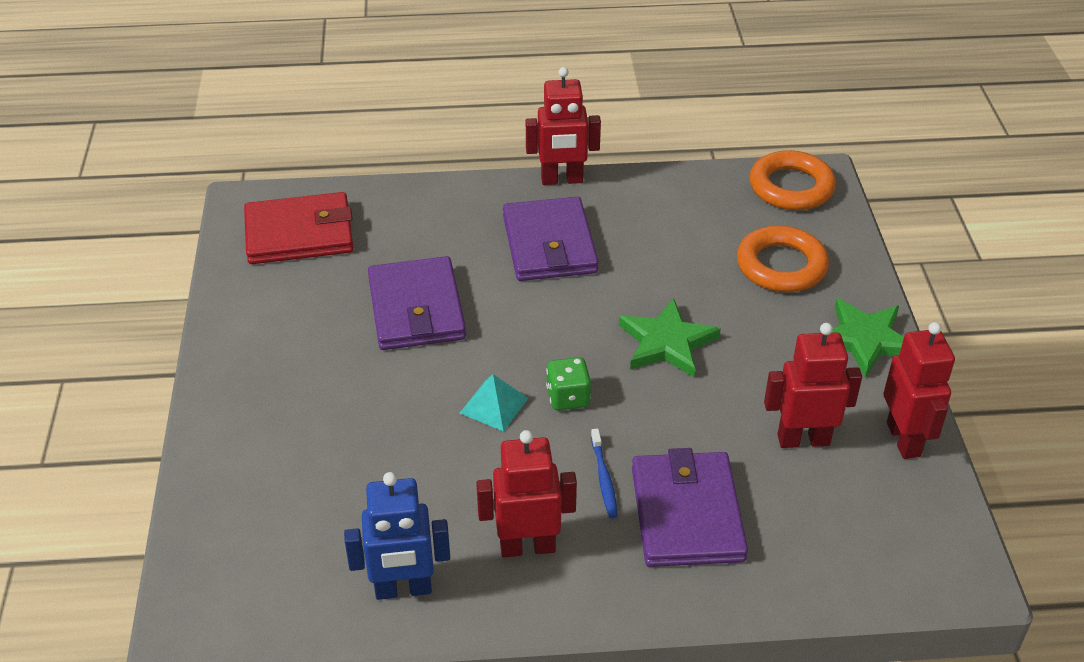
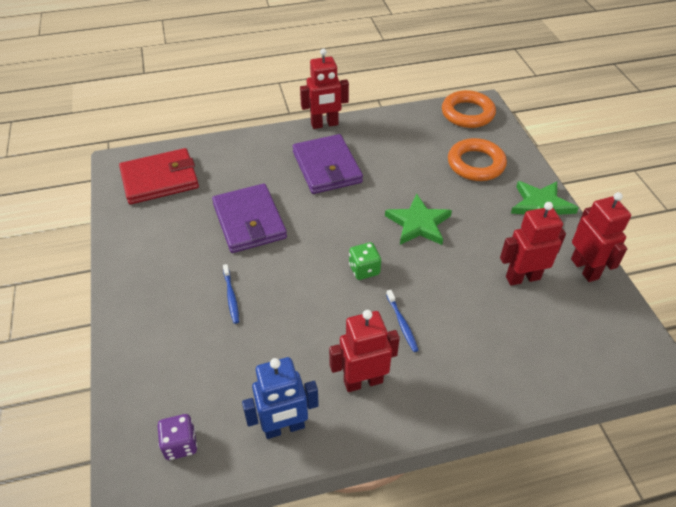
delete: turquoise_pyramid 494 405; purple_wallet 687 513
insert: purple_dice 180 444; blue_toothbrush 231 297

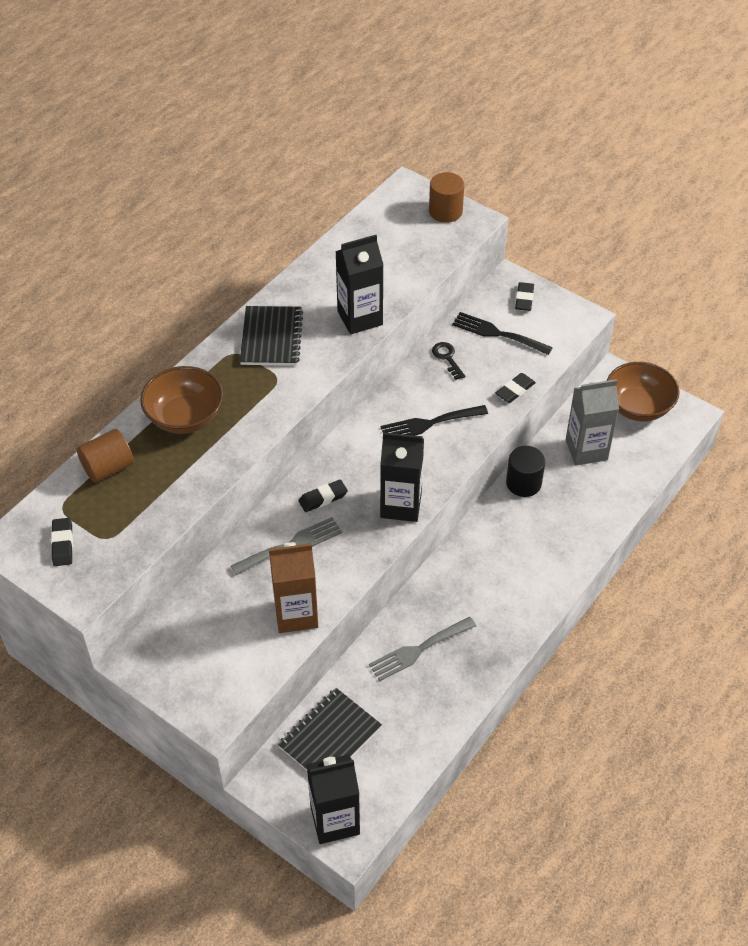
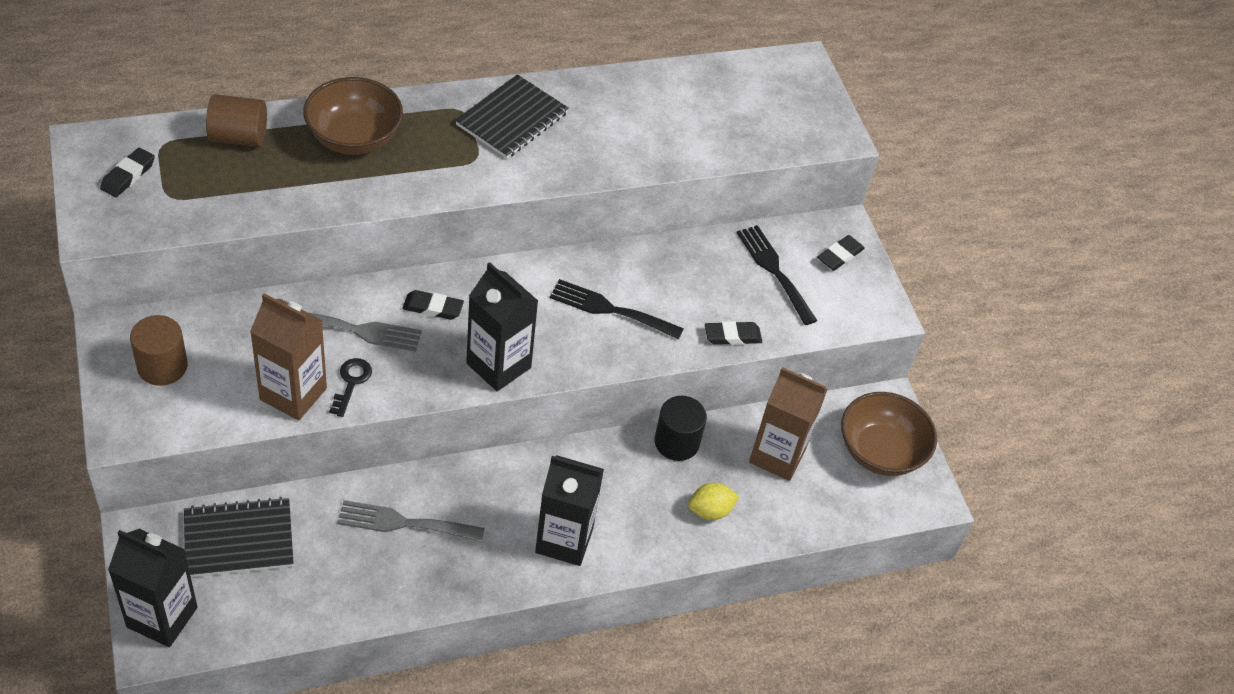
insert: yellow_lemon 710 511
move: brown_cylinder 445 211 to 162 366; black_key 447 358 to 351 382; black_carton 360 318 to 564 540
recolor: grey_carton 586 450 to brown_carton 777 455

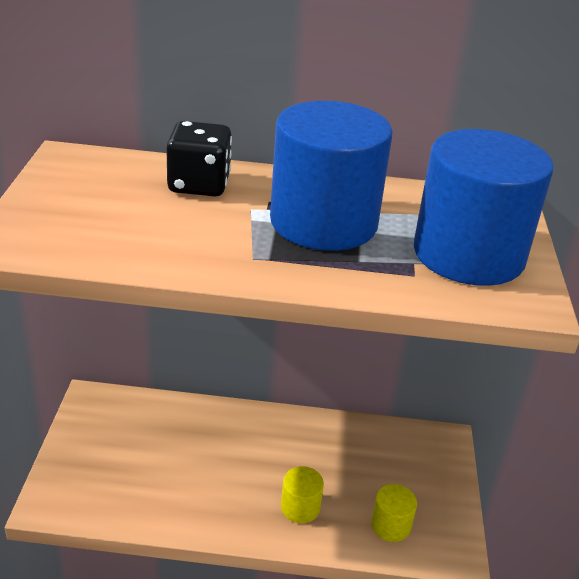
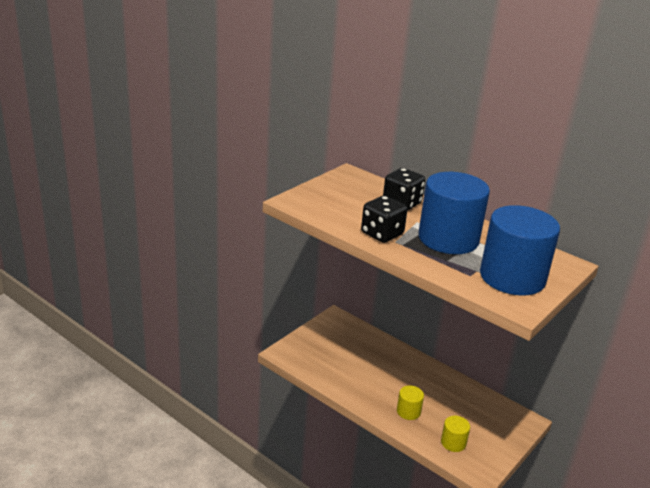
insert: black_dice 382 234

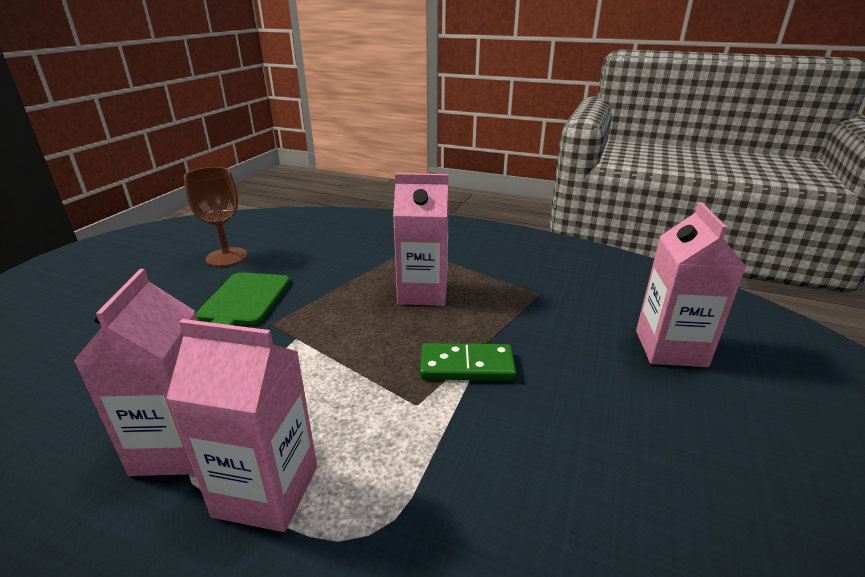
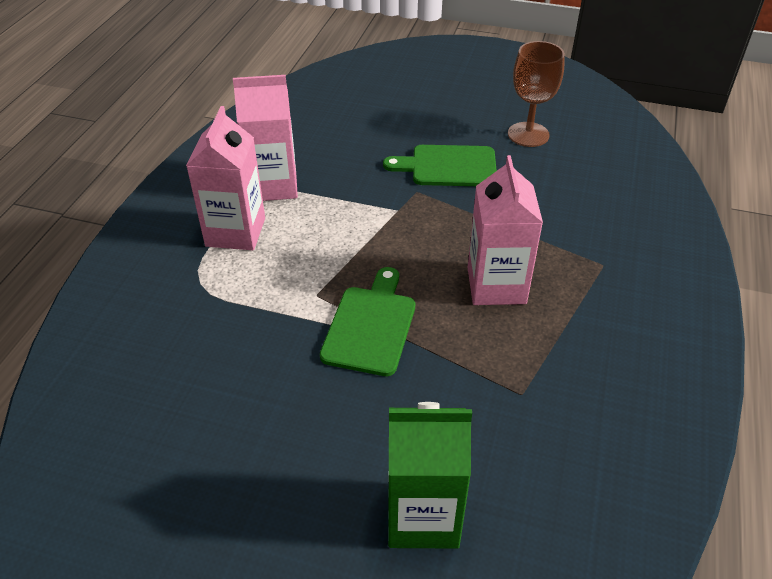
replace: green_domino 467 366 to green_cutting_board 370 326
recolor: pink_carton 670 348 to green_carton 423 516

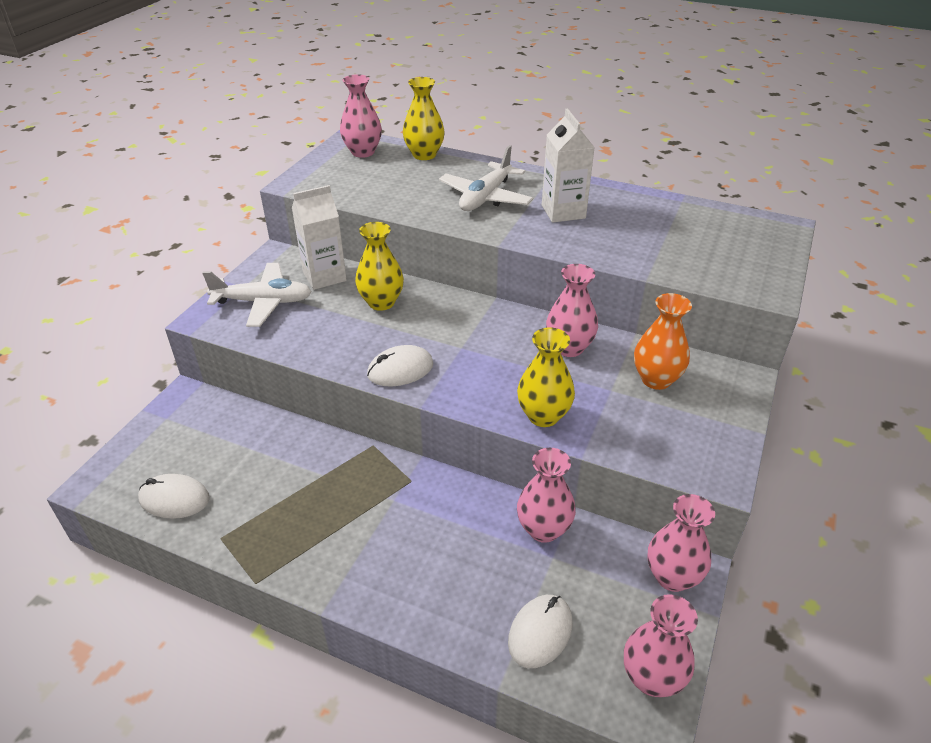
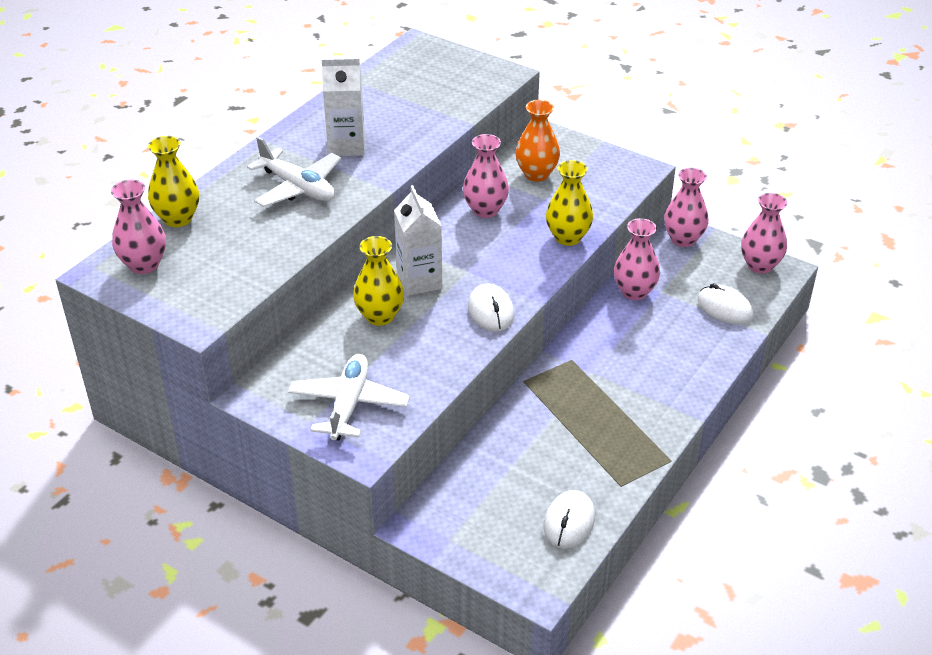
move: white_carton 324 276 to 419 281

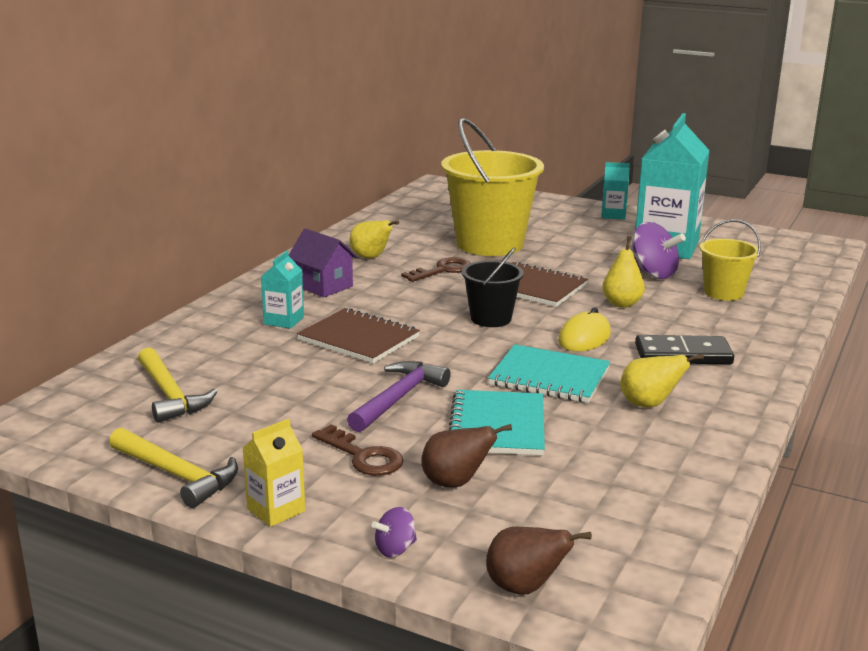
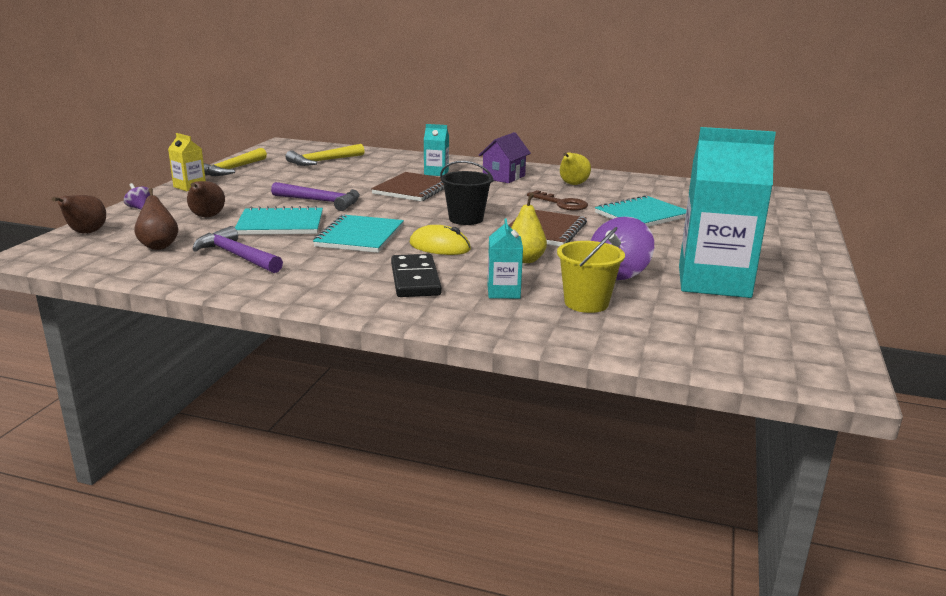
delete: brown_key 363 456; yellow_pear 649 404
insert: brown_pear 159 246; purple_hammer 237 256
move: turquoise_carton 613 215 to 503 292
replace: yellow_bucket 489 244 to turquoise_notebook 642 215

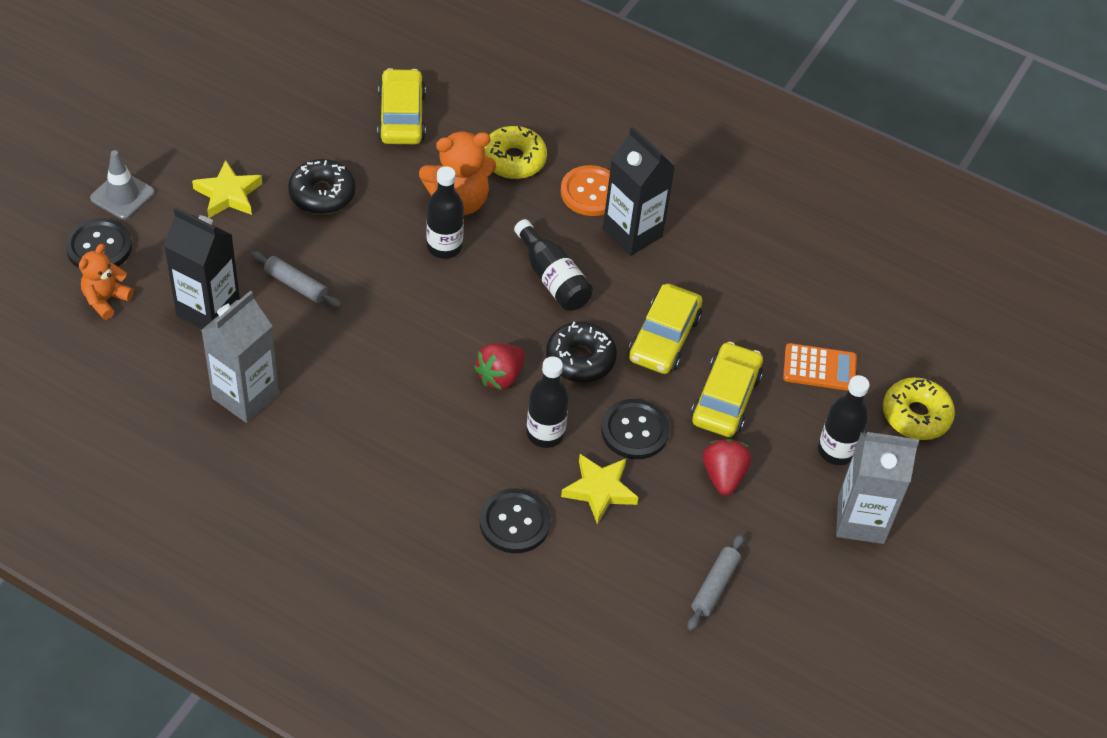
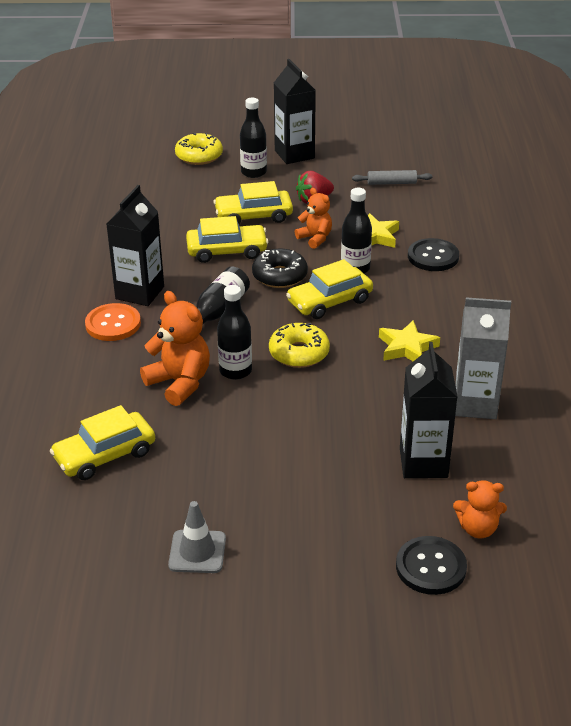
delete: grey_rolling_pin 296 285; black_donut 322 194; orange_calculator 819 368
move: grey_traffic_cone 122 195 to 197 552; yellow_donut 514 160 to 299 353; yellow_star 228 194 to 407 347
replace: red_strawberry 500 376 to yellow_car 329 301; black_button 634 431 to orange_teddy_bear 315 238
recolor: grey_carton 860 520 to black_carton 294 154

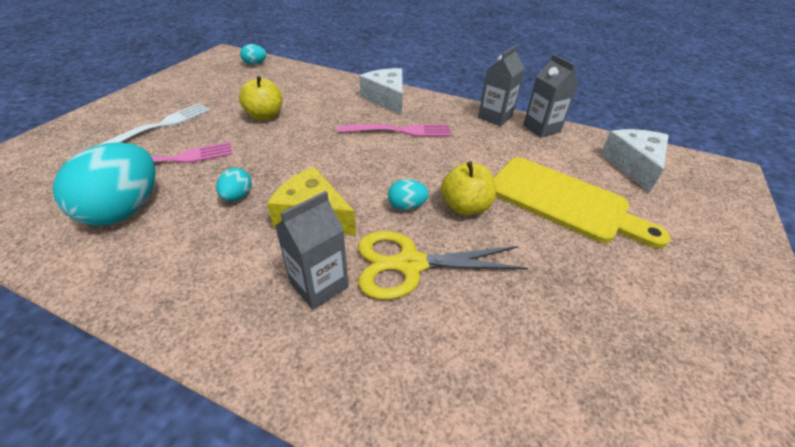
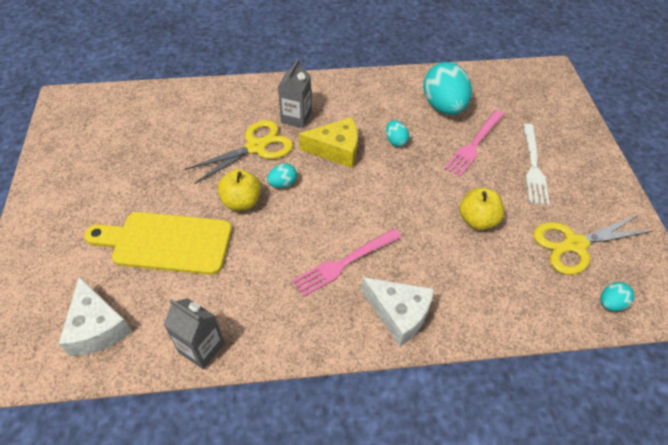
delete: grey_carton 495 117
insert: yellow_scissors 575 244

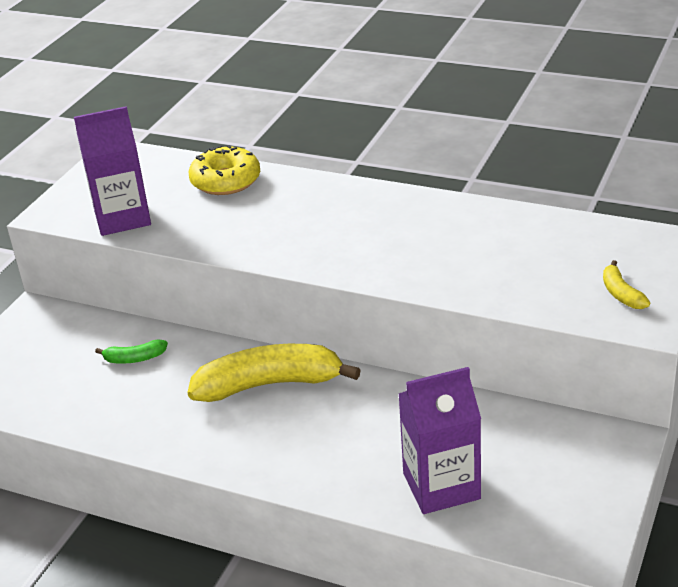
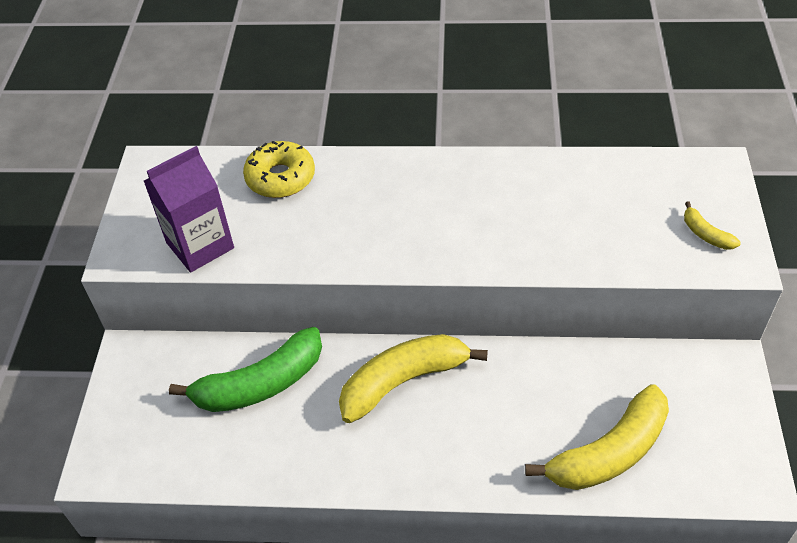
replace: purple_carton 441 486 to yellow_banana 609 452
resize: green_banana 134 358 = 260 384 x2.26

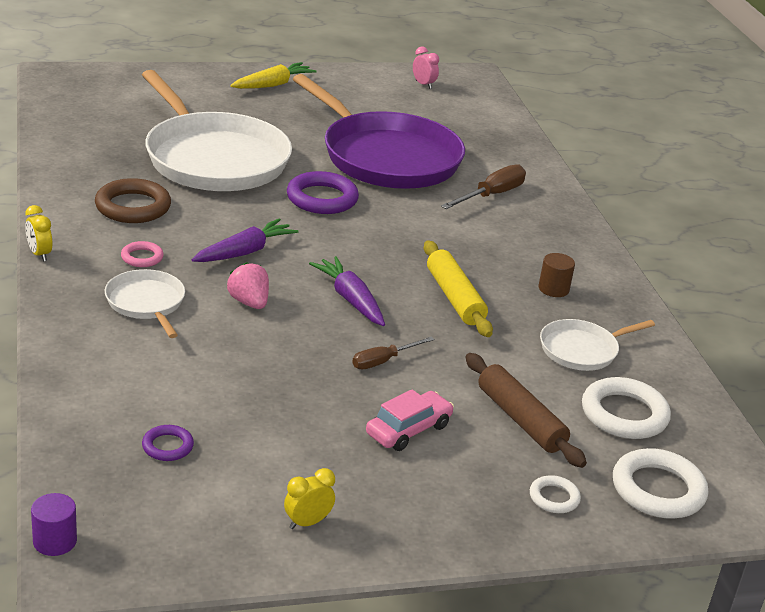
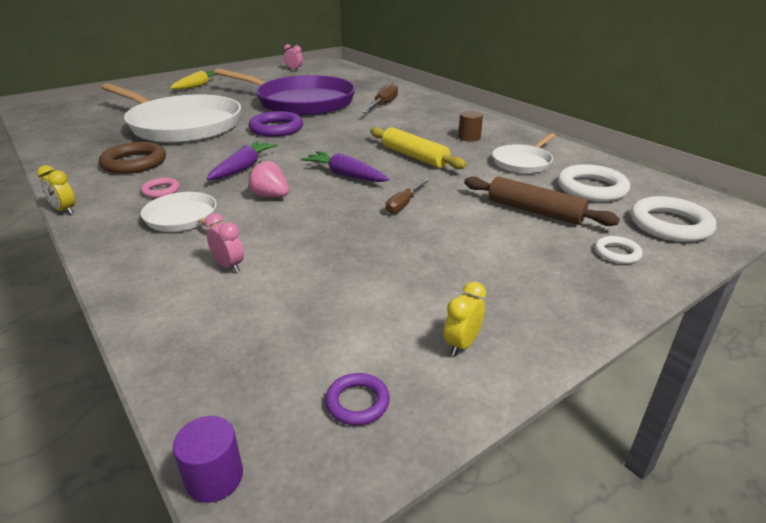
delete: pink_car 408 430
insert: pink_clock 229 266
move: purple_ring 167 446 to 357 402

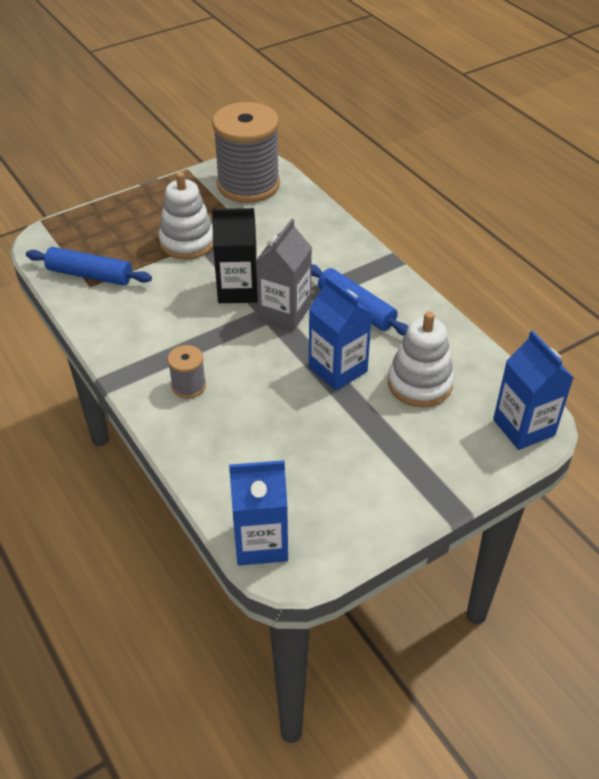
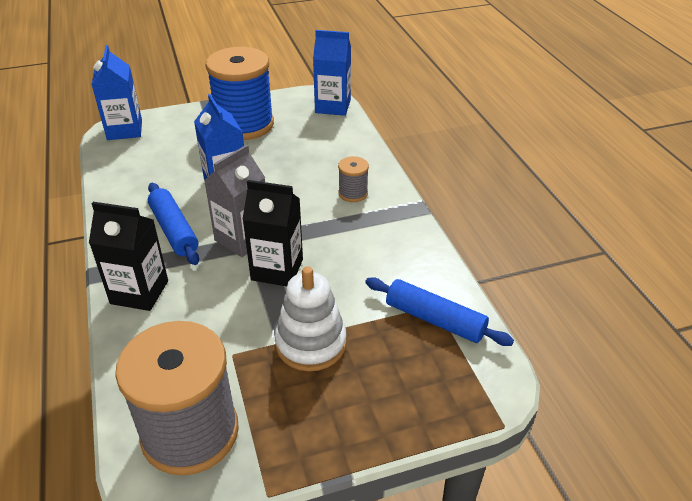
delete: white_stacking_toy 419 384
insert: black_carton 139 292; blue_spool 244 125

